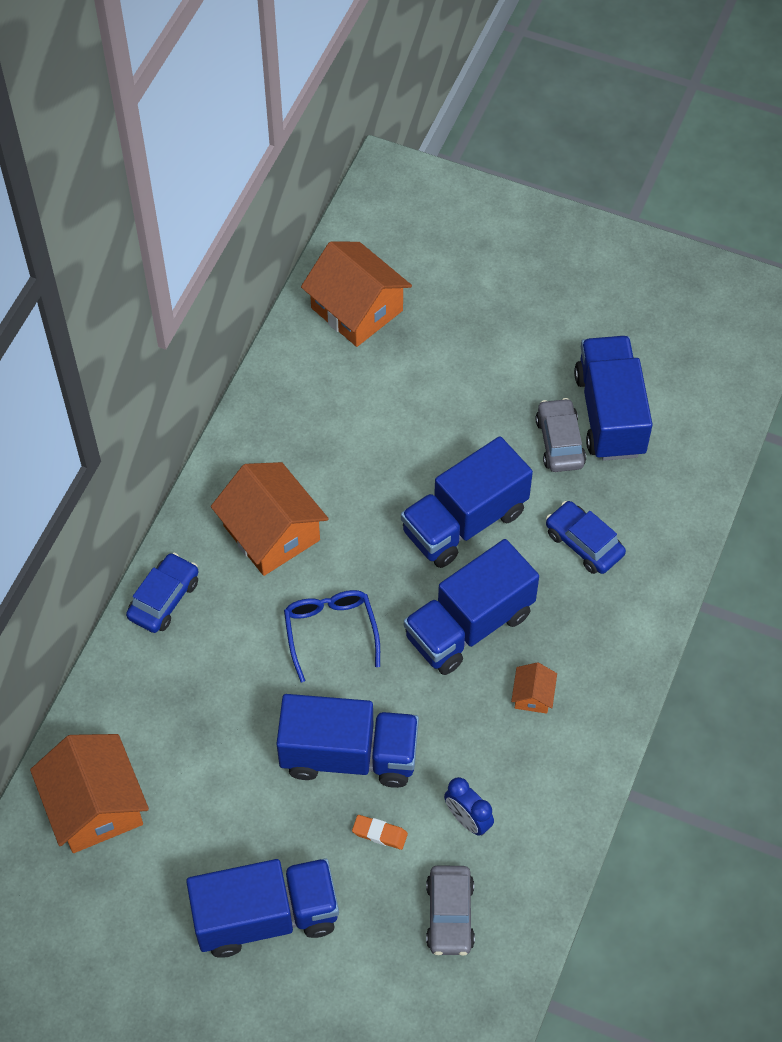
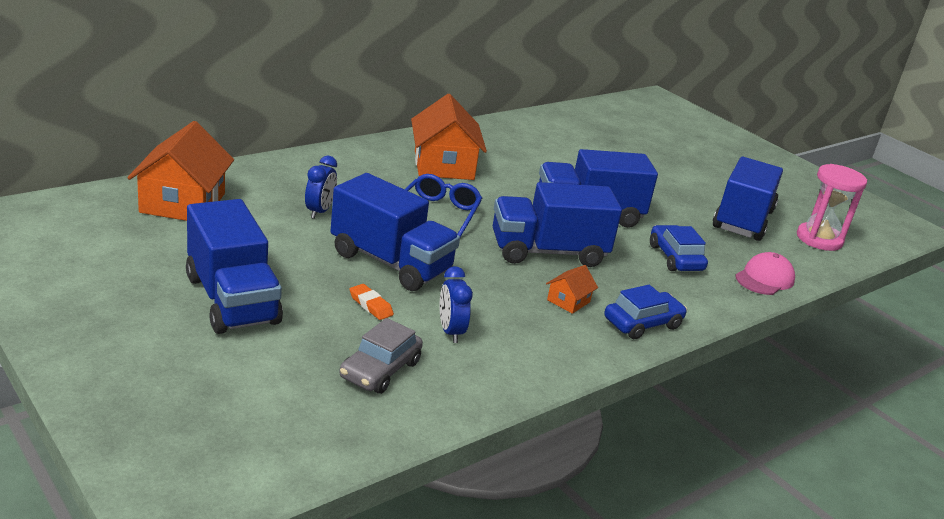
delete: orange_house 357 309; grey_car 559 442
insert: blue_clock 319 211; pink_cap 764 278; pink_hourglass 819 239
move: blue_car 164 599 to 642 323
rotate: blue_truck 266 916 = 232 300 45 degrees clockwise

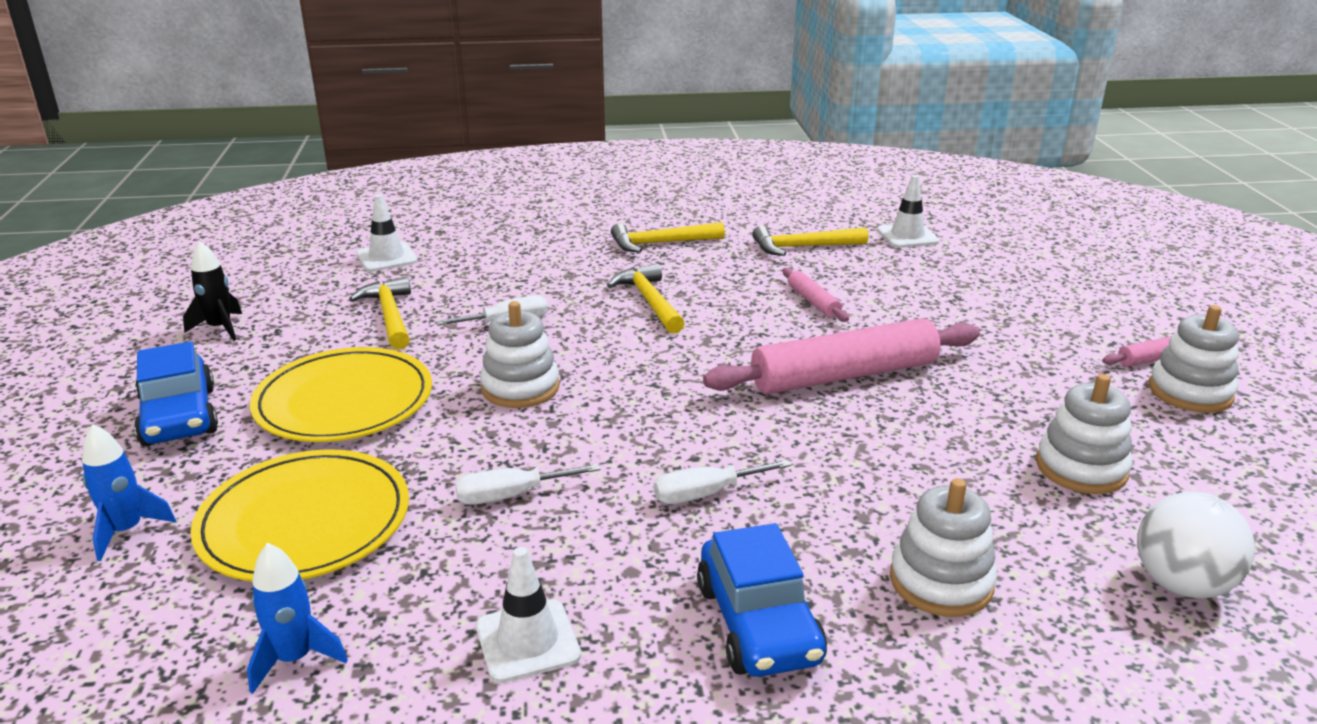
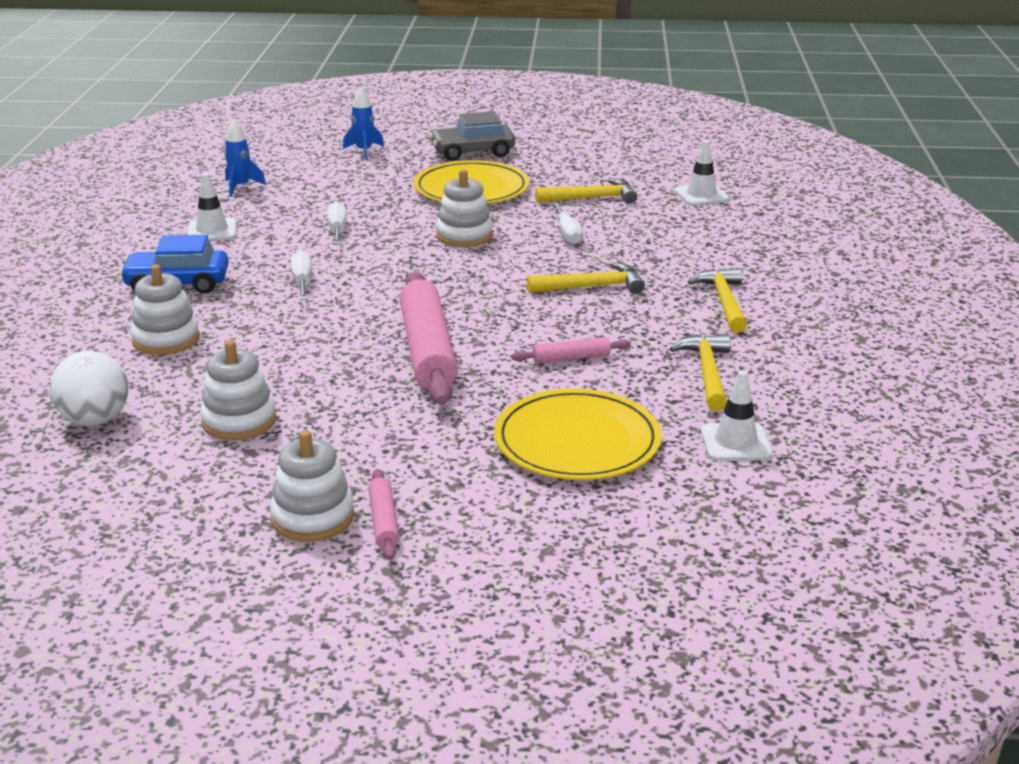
delete: black_rocket 220 328
move: yellow_plate 304 521 to 577 441
recolor: blue_car 179 417 to grey_car 472 152

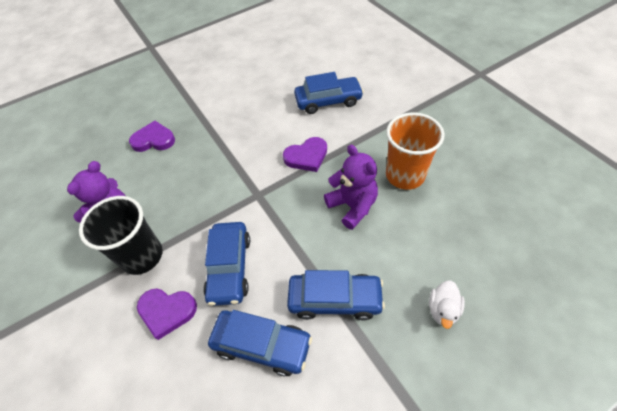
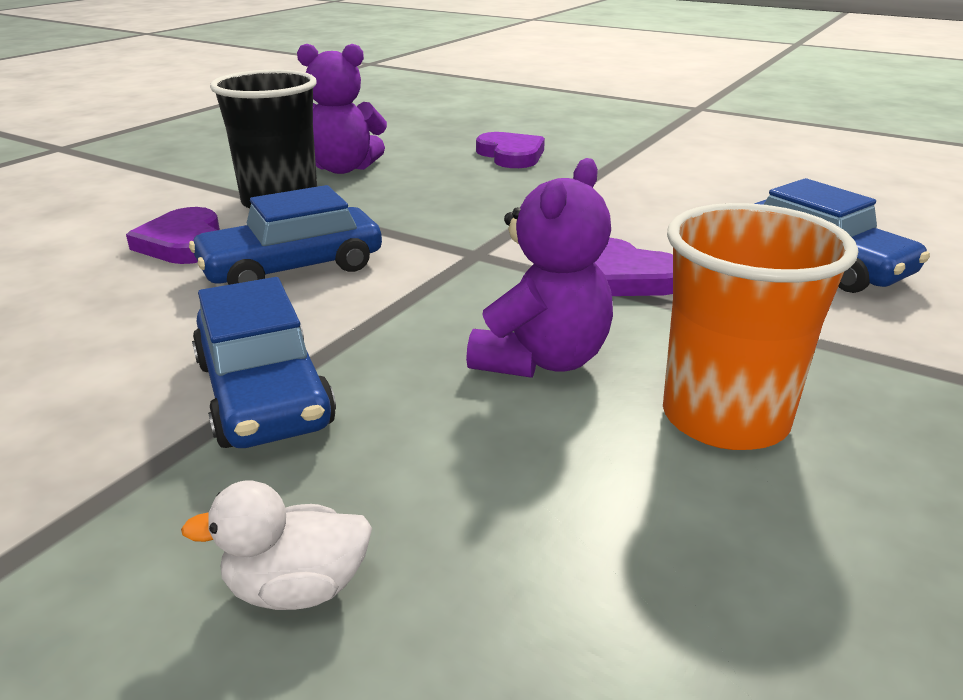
delete: blue_car 262 345

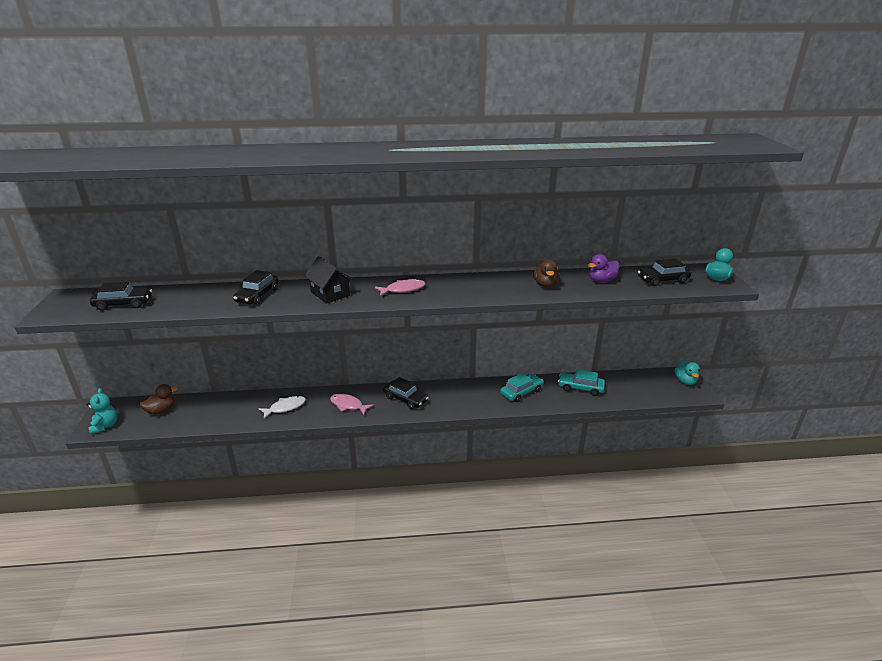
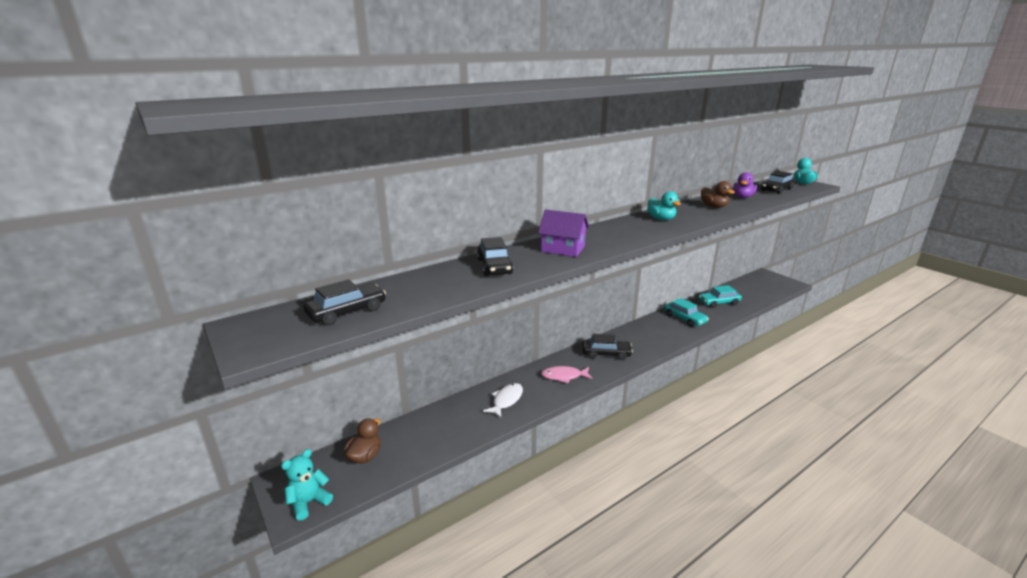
delete: pink_fish 403 289
move: turquoise_duck 685 381 to 661 219
recolor: black_house 330 293 to purple_house 563 249
rotate: turquoise_teddy_bear 105 426 = 309 502 90 degrees counterclockwise; turquoise_car 521 392 = 685 318 120 degrees clockwise

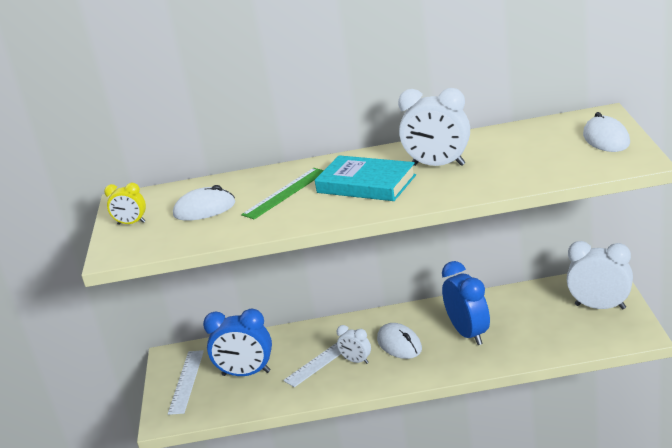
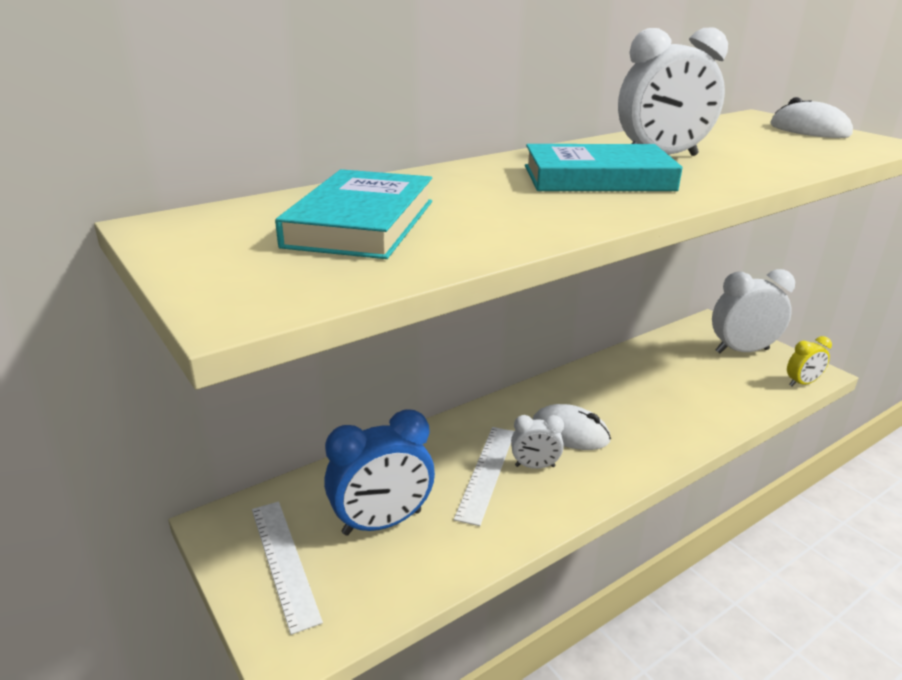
delete: green_ruler 285 193; blue_clock 468 333
move: yellow_clock 131 223 to 802 383
replace: white_mouse 204 209 to turquoise_book 361 223

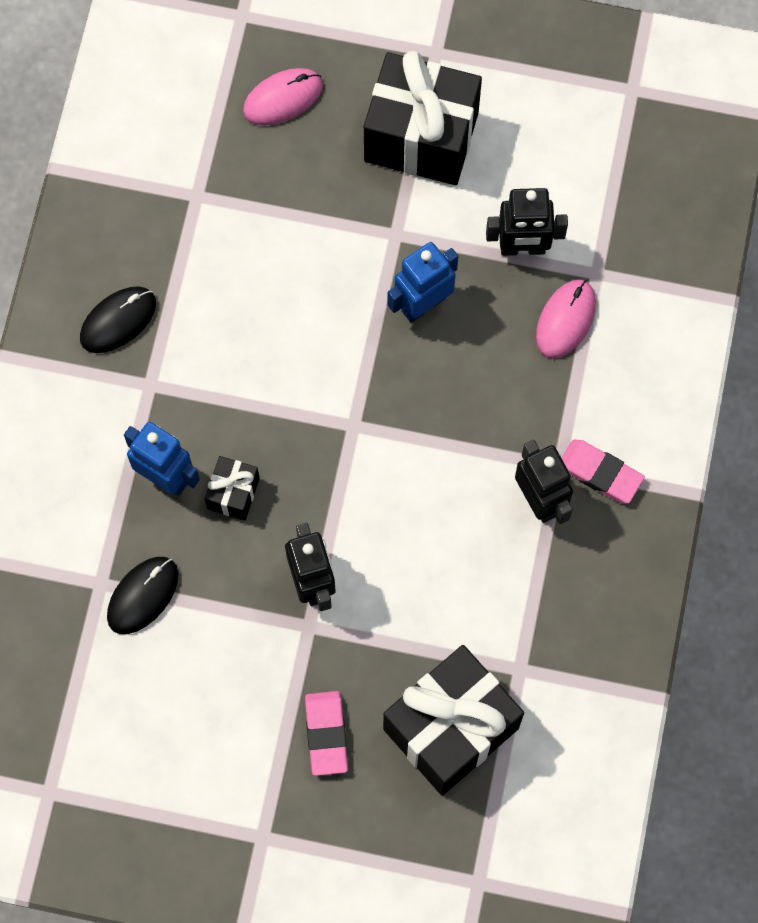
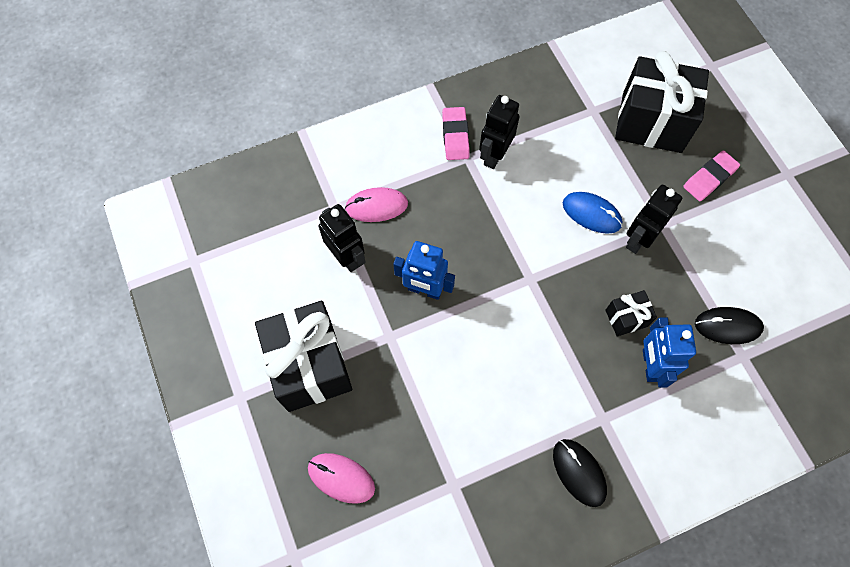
insert: blue_mouse 591 214
rotate: black_mouse 118 321 = 579 472 45 degrees clockwise

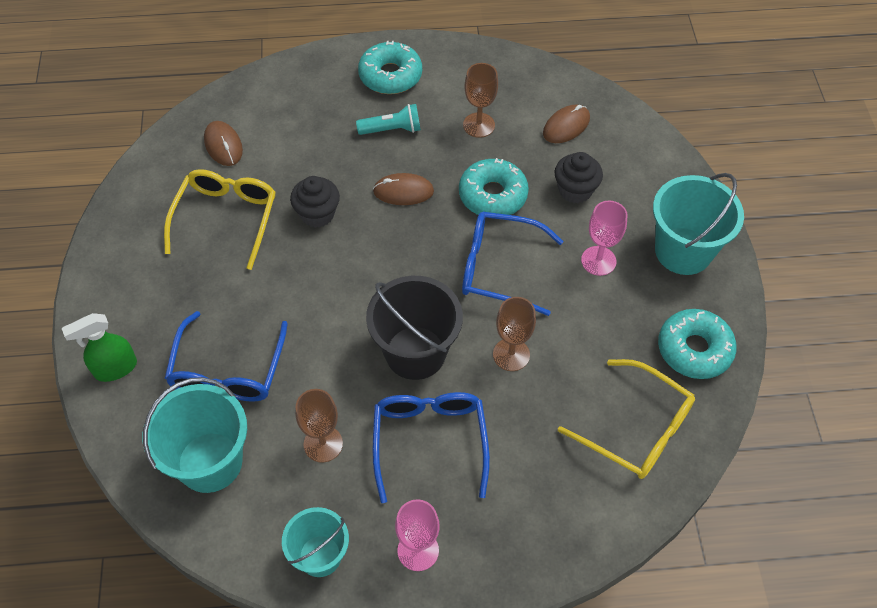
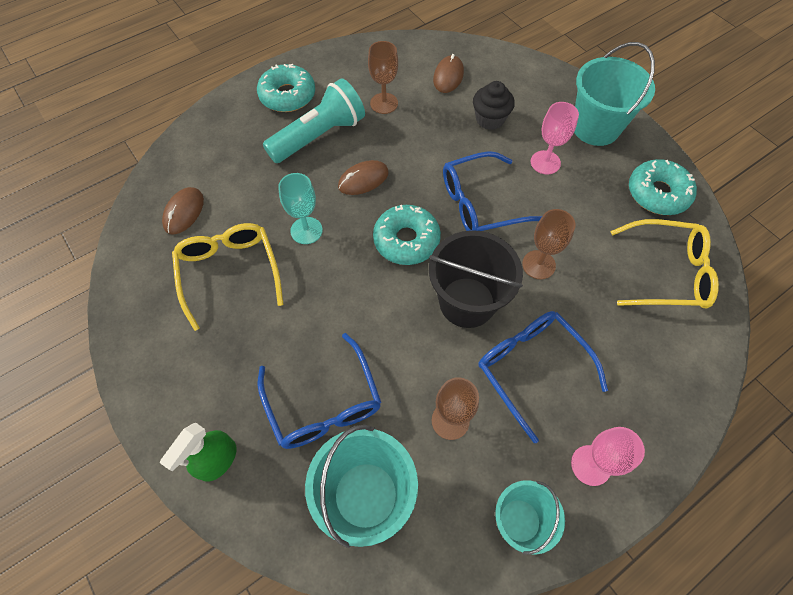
move: turquoise_donut 492 195 to 406 240
replace: black_cupcake 317 214 to turquoise_goblet 306 230
rotate: brown_mouse 223 145 = 184 212 75 degrees clockwise
resize: turquoise_flashlight 392 129 = 319 136 x1.78

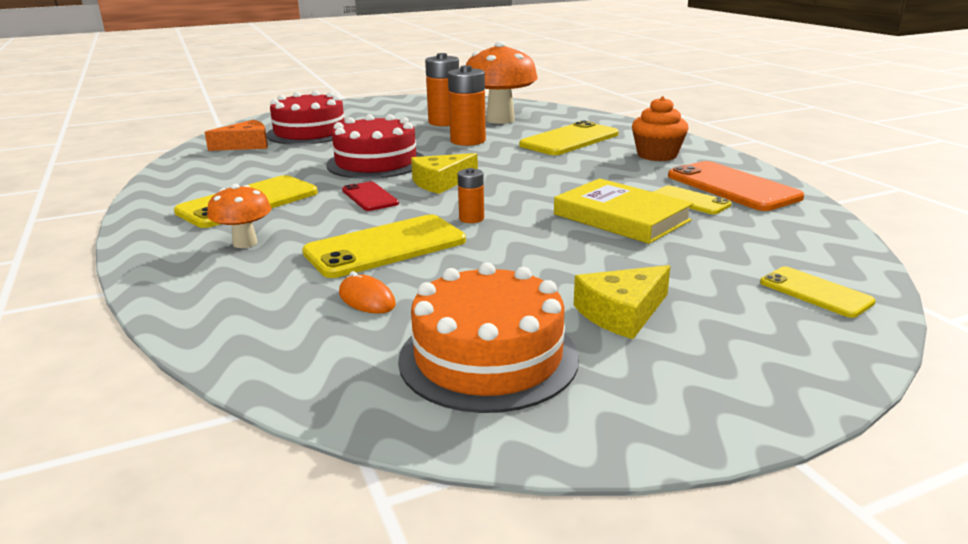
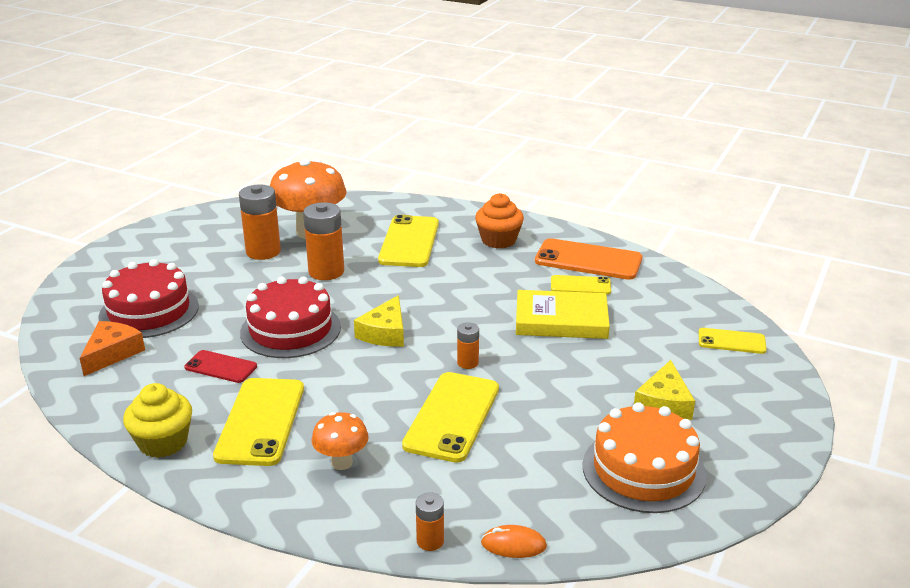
insert: yellow_cupcake 163 442; orange_battery 430 541
move: red_phone 370 197 to 220 367; orange_mouse 366 299 to 513 545

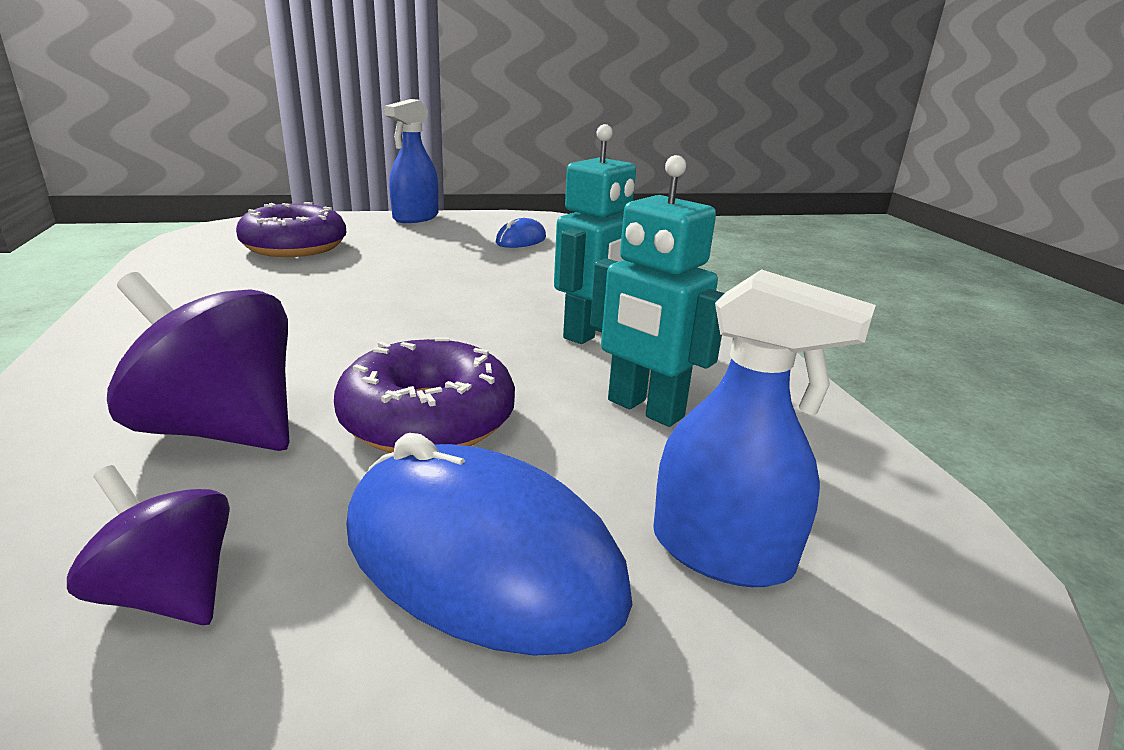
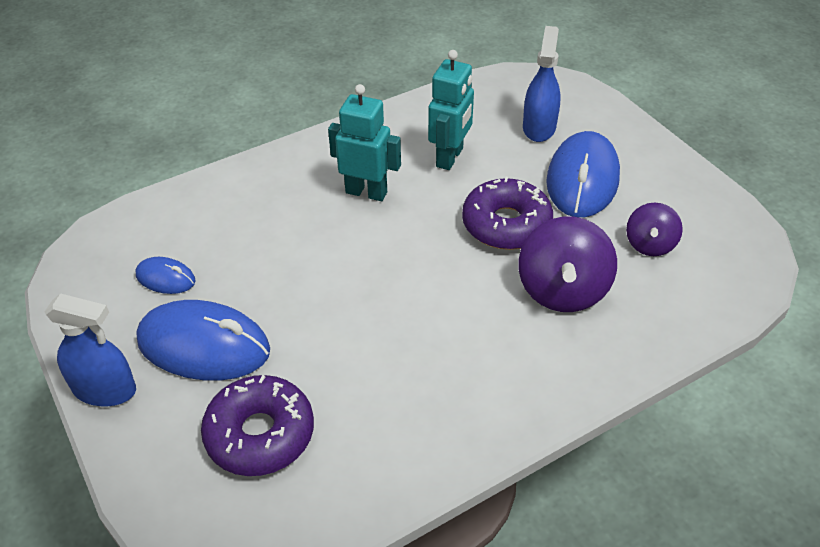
insert: blue_mouse 204 346

